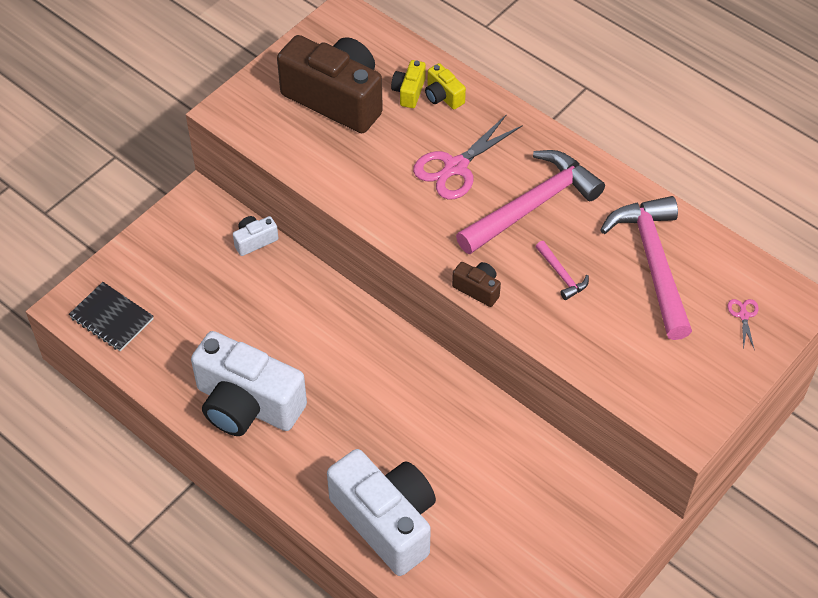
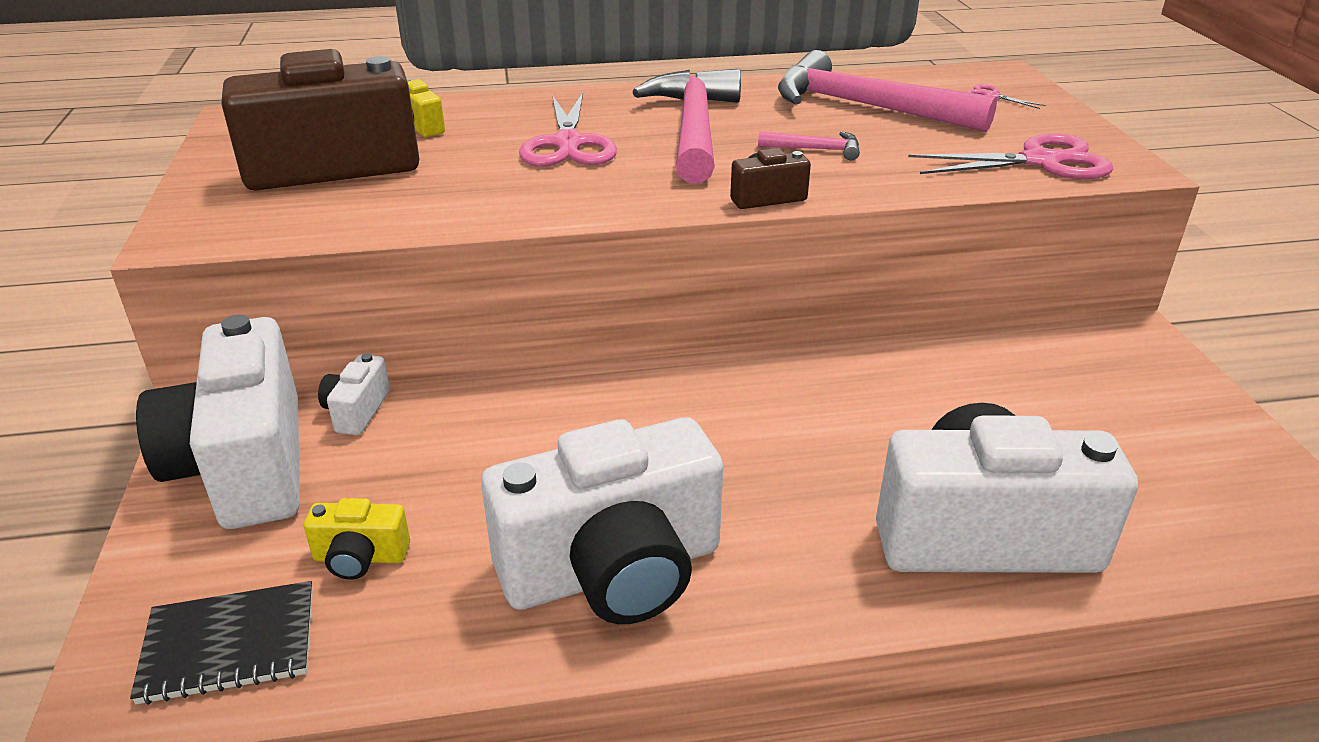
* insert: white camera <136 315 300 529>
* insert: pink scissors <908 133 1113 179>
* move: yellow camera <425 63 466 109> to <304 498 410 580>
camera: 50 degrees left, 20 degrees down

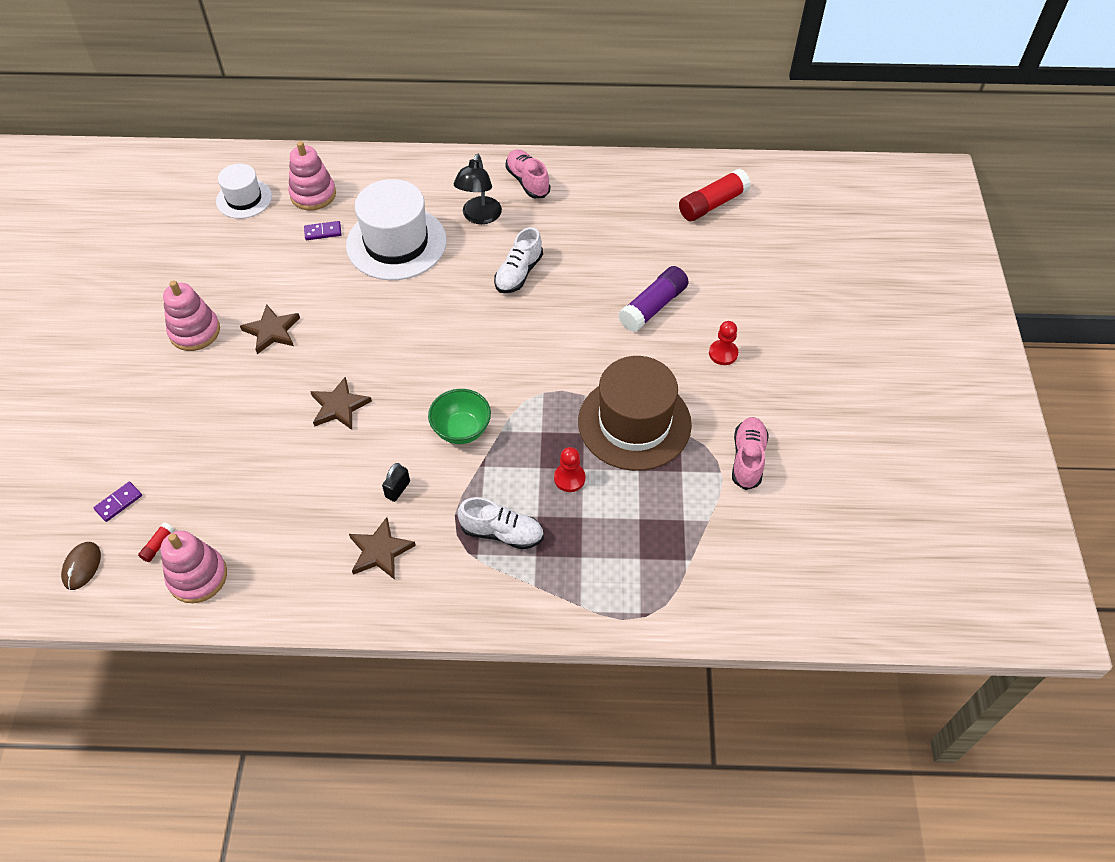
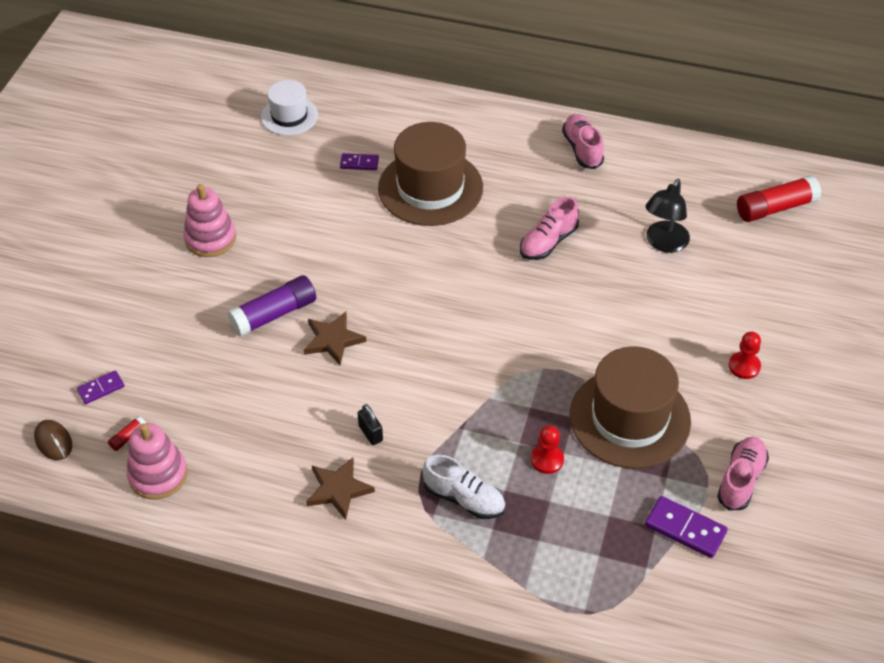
* delete: brown star <240 304 300 354>
* delete: pink stacking toy <288 141 336 210>
* delete: green bowl <428 389 491 444>
* insert: purple domino <645 496 728 558>
* move: black lamp <454 154 502 224> to <645 179 690 253>
* move: purple glue stick <618 266 689 332> to <227 275 316 337>
* recolor: white hat <346 179 447 280> to brown hat <378 122 483 226>
* recolor: white shoe <494 227 543 293> to pink shoe <520 196 579 260>
* rotate: brown mouse <61 542 101 590> = <34 420 72 460> 60 degrees counterclockwise
* rotate: black padlock <382 463 410 502> = <358 404 383 445> 75 degrees counterclockwise
camera: 15 degrees right, 5 degrees down

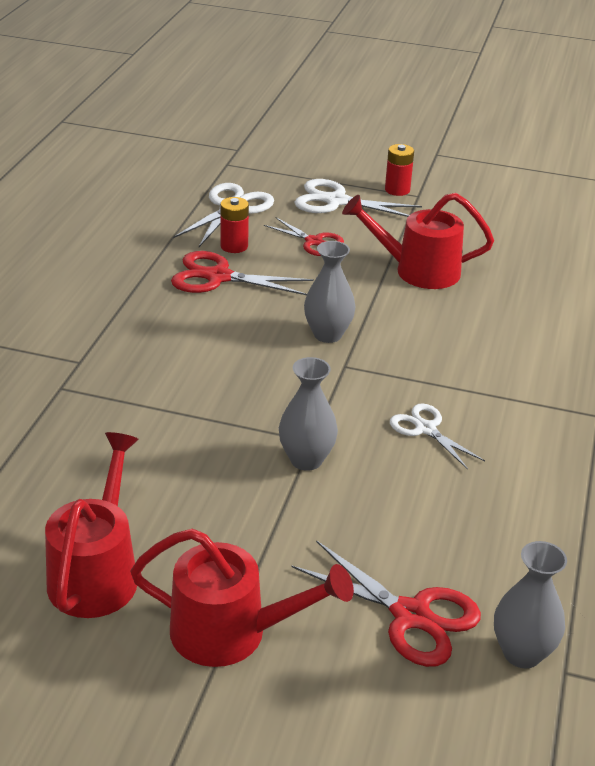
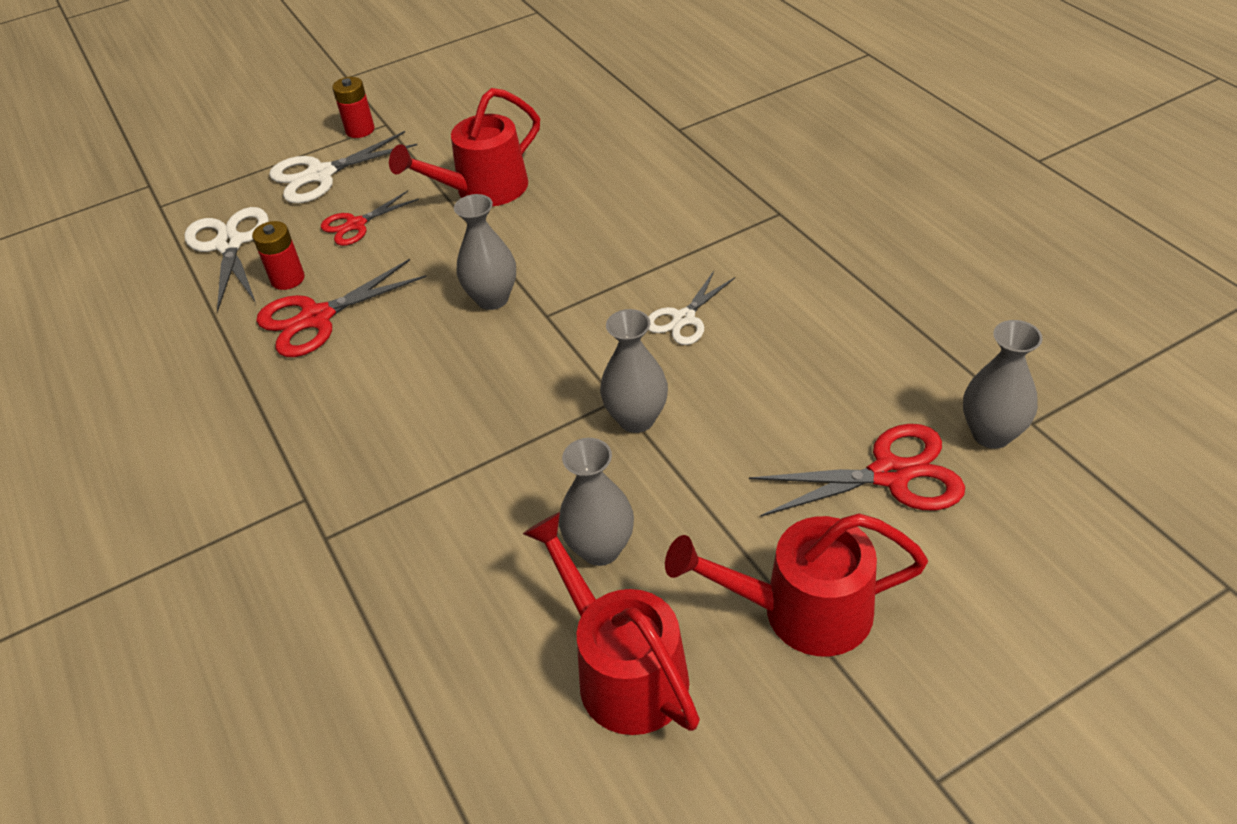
* insert: grey vase <559 438 634 566>
* rotate: red watering can <130 528 354 667> = <665 513 928 656> 150 degrees counterclockwise
* rotate: red scissors <264 217 344 256> = <321 190 419 246> 150 degrees clockwise
* rotate: white scissors <390 403 485 469> = <648 271 735 345> 60 degrees counterclockwise
camera: 40 degrees left, 10 degrees up

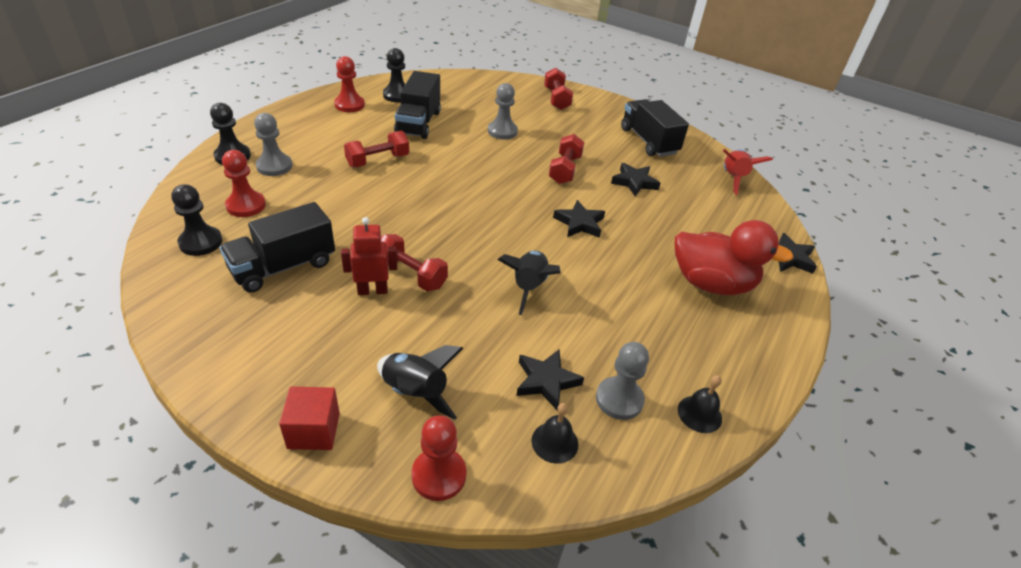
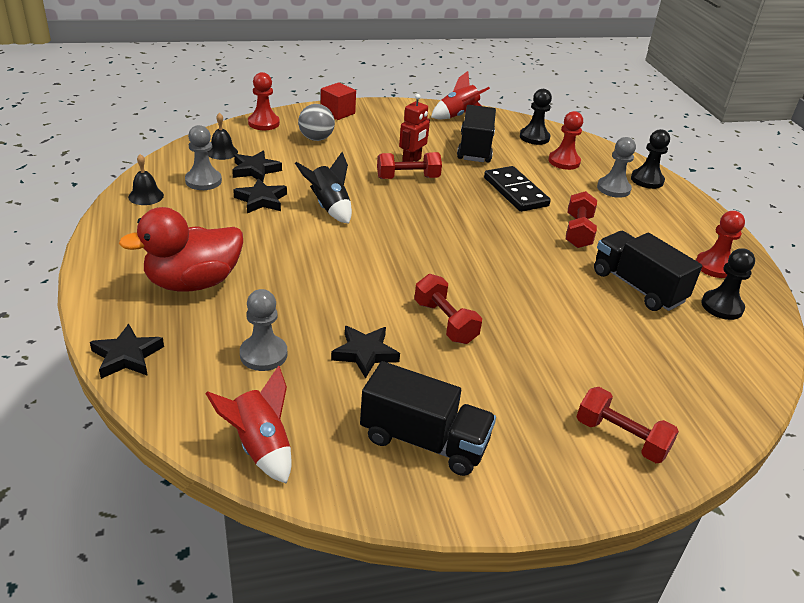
* insert: red rocket <431 71 490 119>
* insert: black domino <484 166 551 212>
* move: grey pawn <488 83 518 140> to <240 289 287 371>
* move: black star <553 200 605 238> to <233 178 287 213>
* replace: black rocket <377 345 463 420> to grey ball <298 104 335 141>
camera: 135 degrees right, 5 degrees down

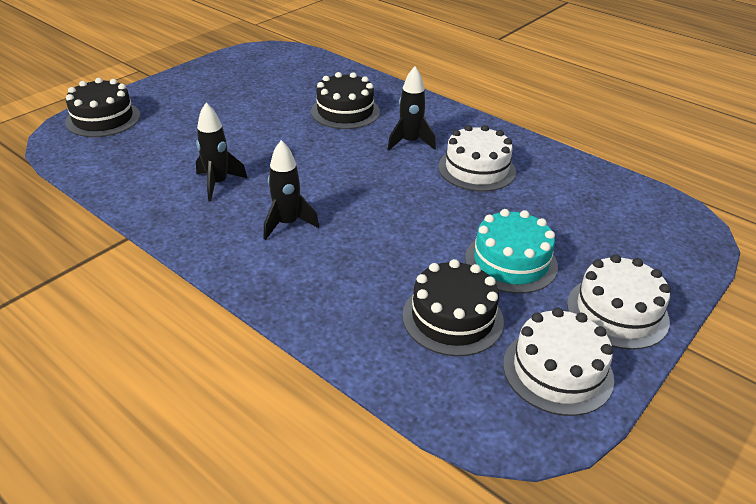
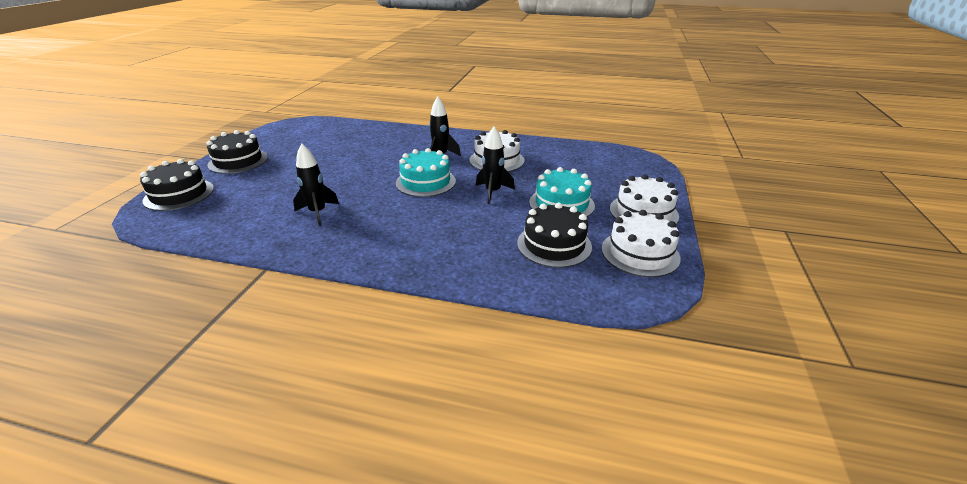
* insert: turquoise cake <396 148 456 197>
* move: black rocket <264 140 319 240> to <476 127 515 204>
* move: black cake <311 72 380 129> to <206 130 268 174>
camera: 25 degrees left, 5 degrees down

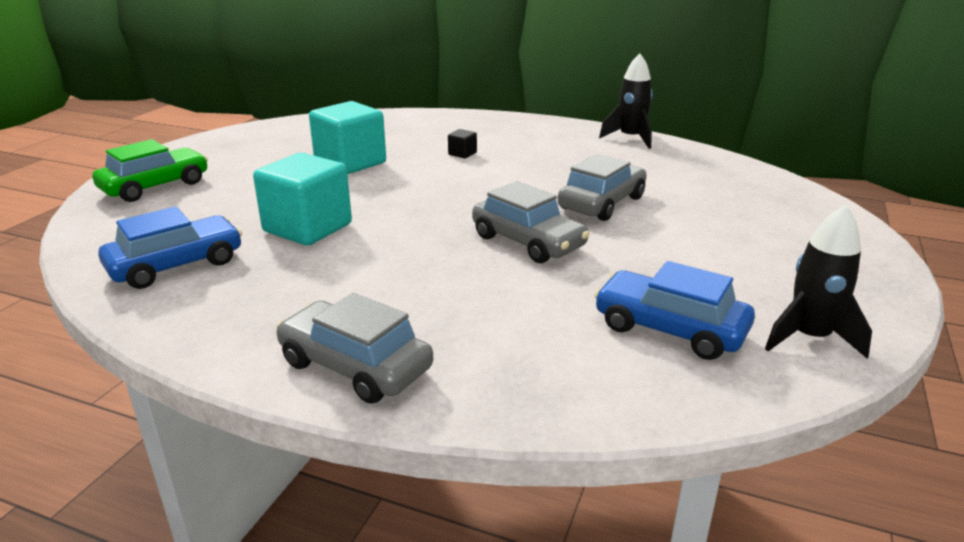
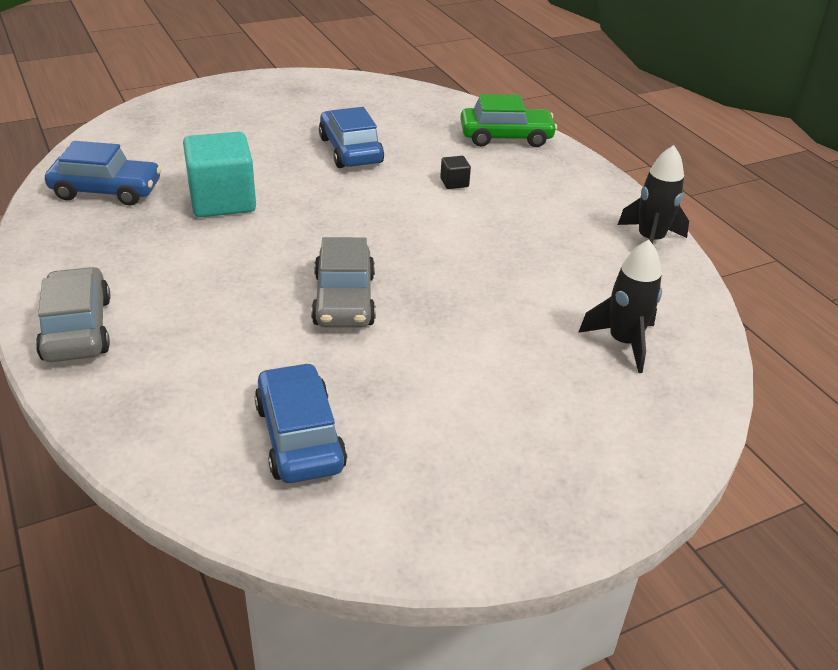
* delete: grey car <557 154 647 221>
* move: green car <92 139 208 202> to <460 94 557 147>
* move: black rocket <765 205 872 359> to <578 240 662 373>
* replace: turquoise cube <309 101 386 174> to blue car <319 107 384 168>
camera: 40 degrees right, 10 degrees up

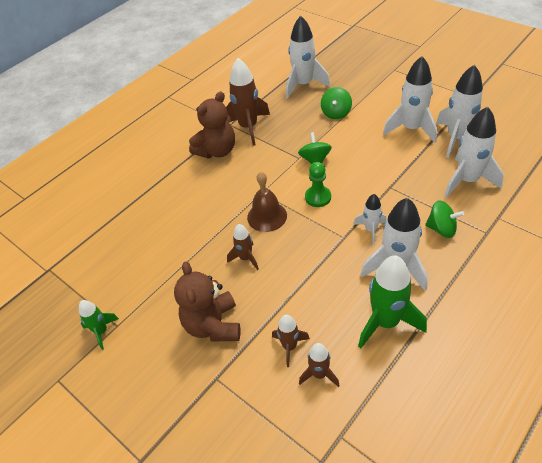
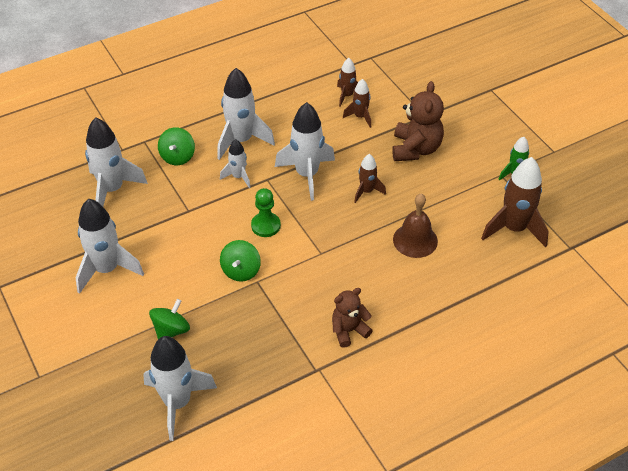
* delete: green rocket <358 255 427 349>
* move: brown rocket <226 58 270 146> to <481 157 549 247>
* move: brown bell <247 172 287 232> to <393 194 438 258>
* move: white rocket <436 65 483 158> to <275 102 335 201>
* rotate: green spinning top <425 200 464 238> = <158 127 195 165> 120 degrees counterclockwise
* resize: brown teddy bear <189 92 235 159> = <332 288 373 348> x0.64
camera: 165 degrees left, 0 degrees up

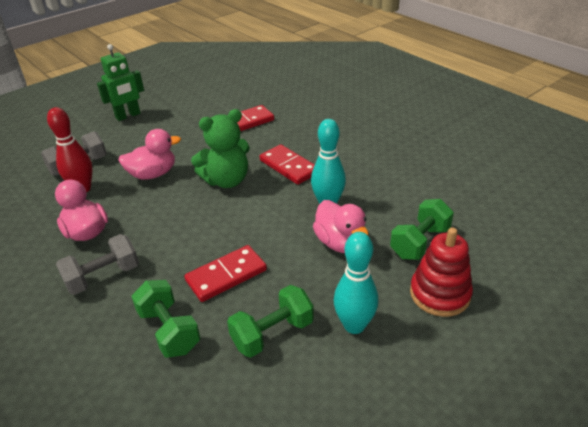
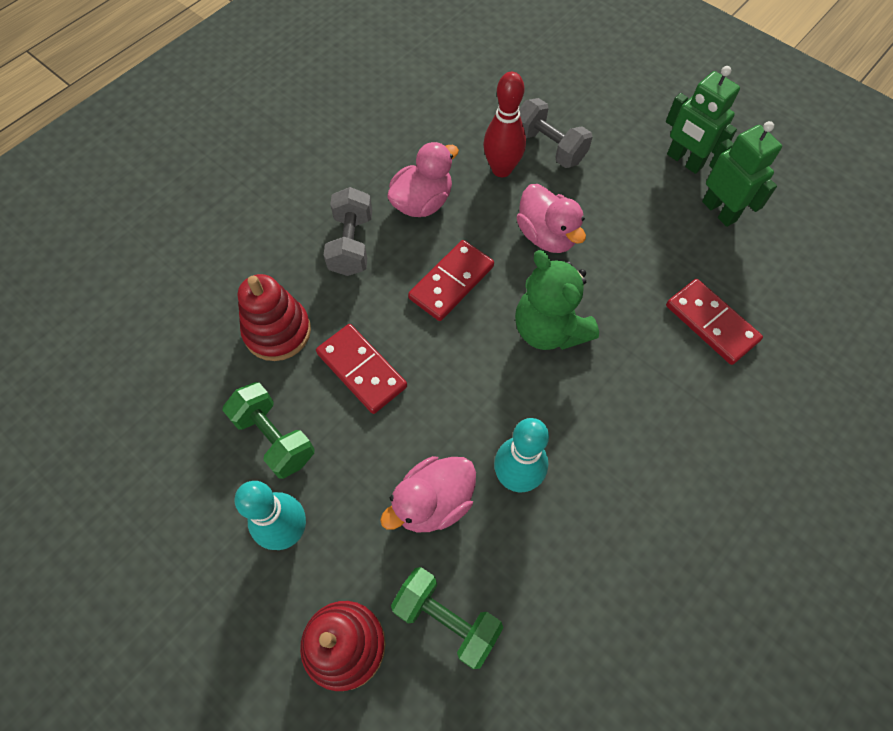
* insert: green robot <702 121 782 227>
* move: red domino <260 144 315 185> to <408 240 494 321>
* replace: green dumbbell <131 280 200 357> to red stacking toy <238 274 311 361>
* rotate: grey dumbbell <56 234 139 295> = <324 187 372 276> 45 degrees clockwise
camera: 80 degrees right, 25 degrees up

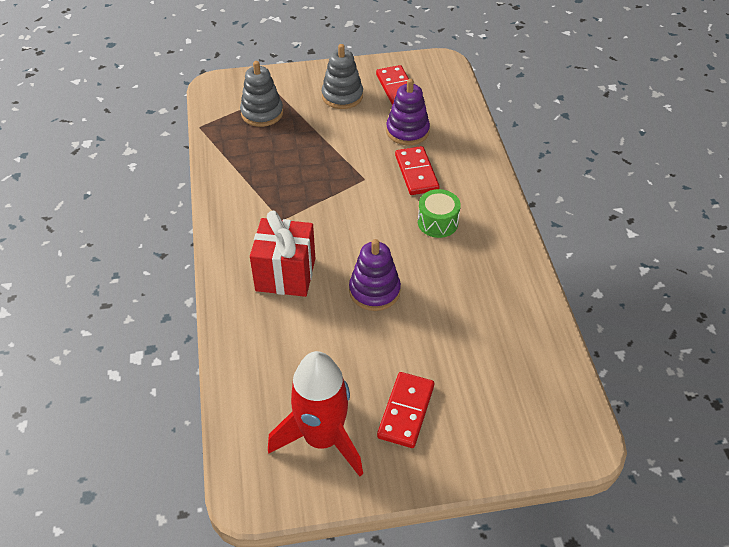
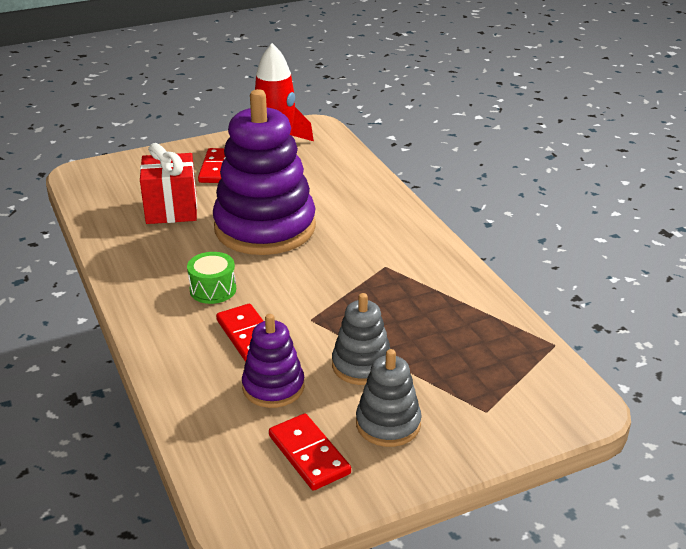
* move: grey stacking toy <240 61 283 127> to <332 293 390 385>
* move: red gift <250 211 316 297> to <140 143 197 224>
* resize: purple stacking toy <349 239 401 311> = <213 89 316 255> x2.04
camera: 165 degrees right, 15 degrees down

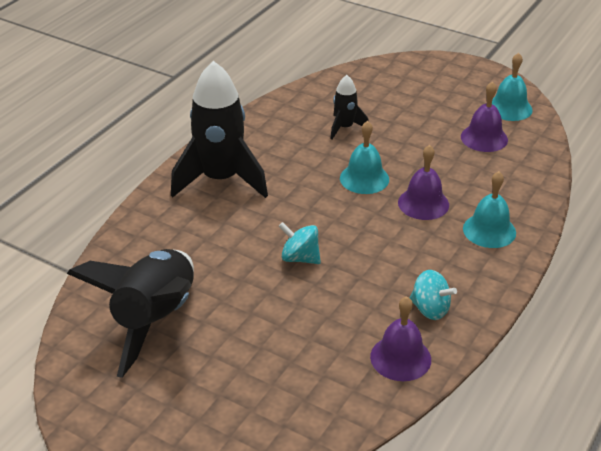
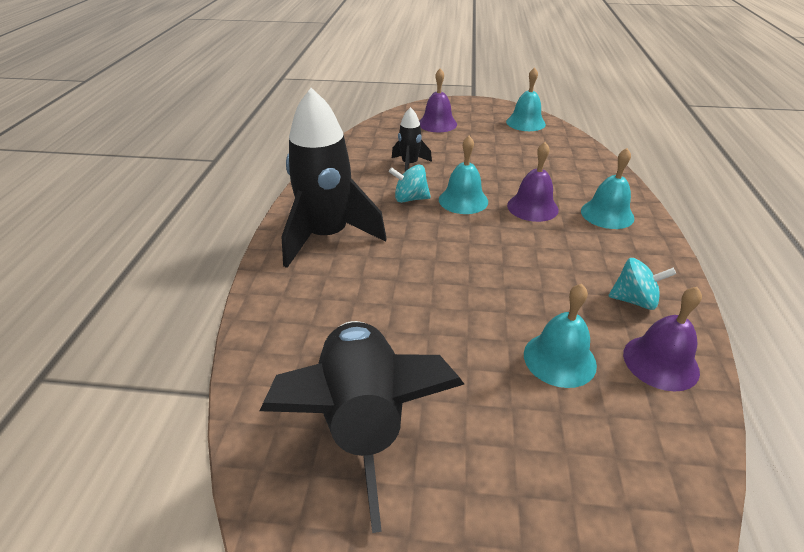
* insert: turquoise bell <524 284 597 388>
* move: turquoise spinning top <279 222 321 264> to <389 165 431 203>
* move: purple bell <461 82 508 152> to <419 68 457 132>
camera: 25 degrees left, 0 degrees up

